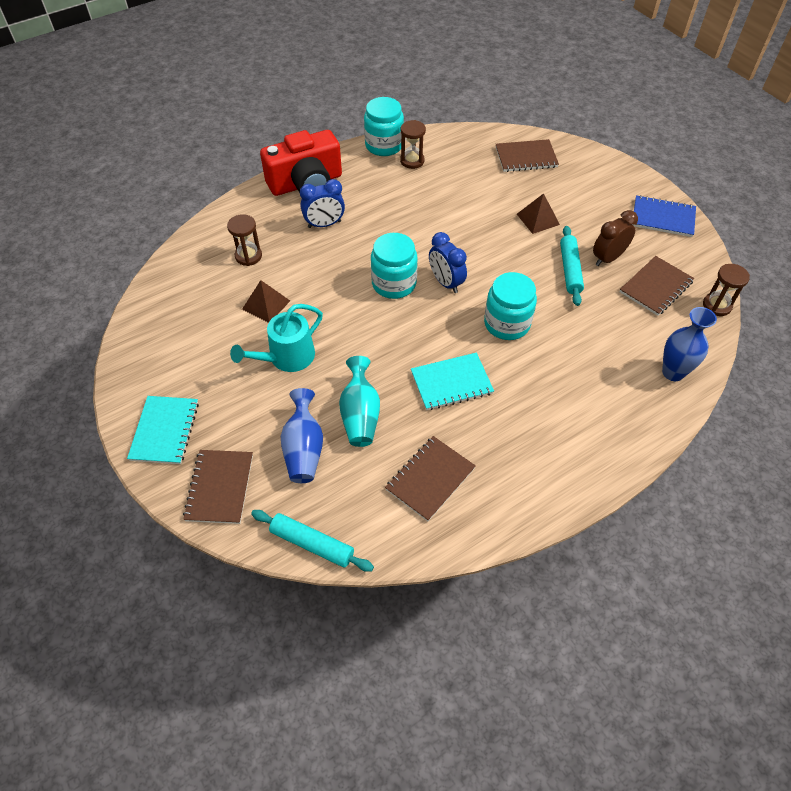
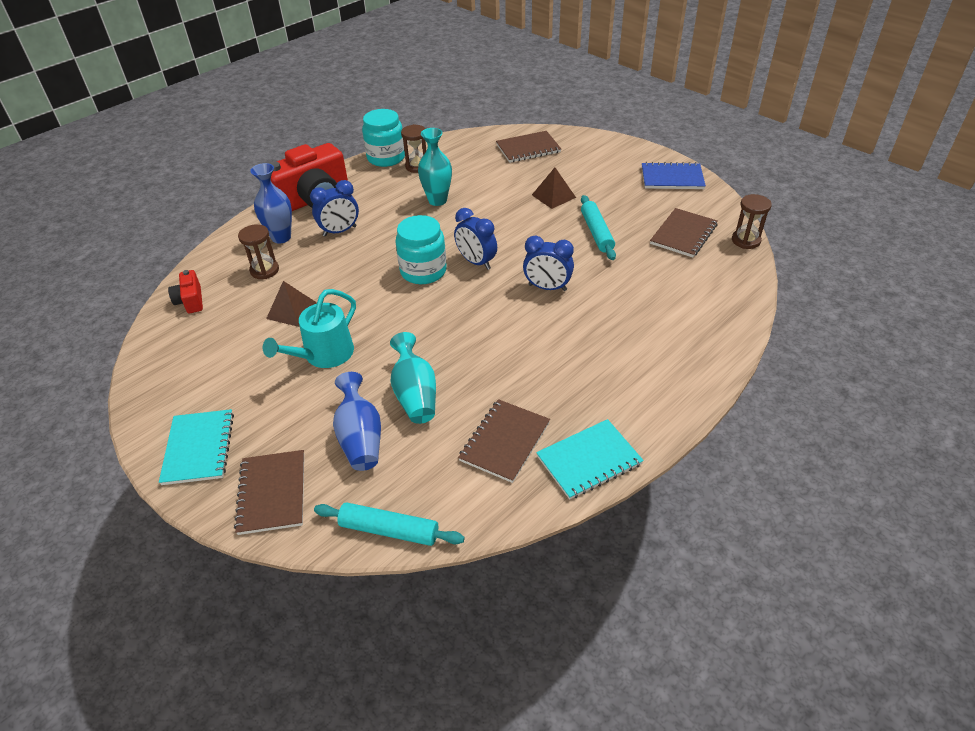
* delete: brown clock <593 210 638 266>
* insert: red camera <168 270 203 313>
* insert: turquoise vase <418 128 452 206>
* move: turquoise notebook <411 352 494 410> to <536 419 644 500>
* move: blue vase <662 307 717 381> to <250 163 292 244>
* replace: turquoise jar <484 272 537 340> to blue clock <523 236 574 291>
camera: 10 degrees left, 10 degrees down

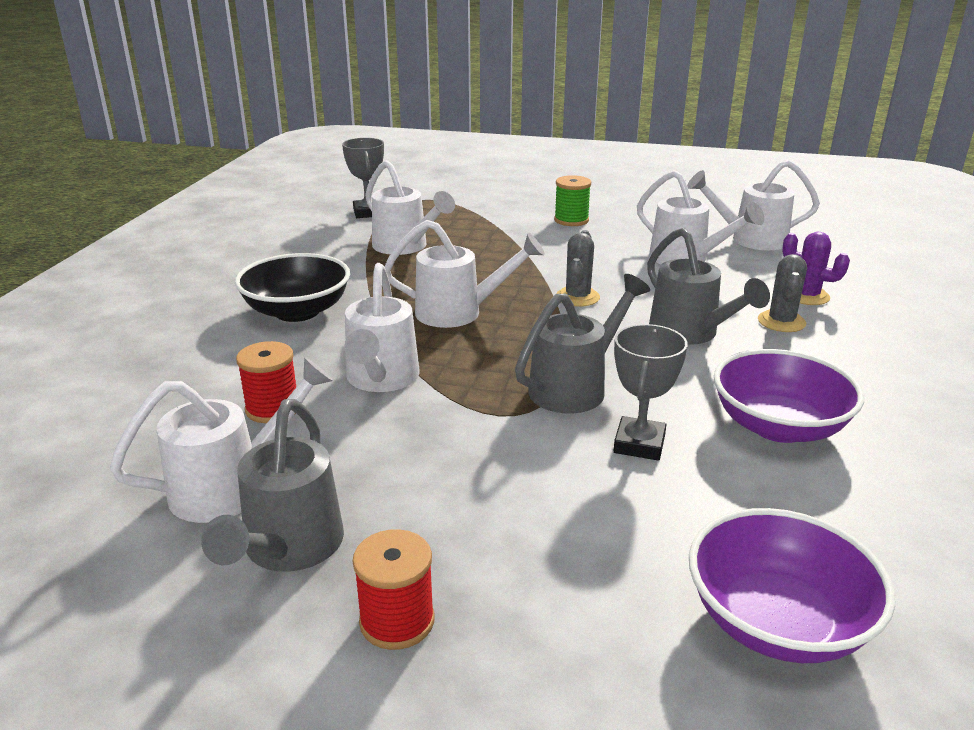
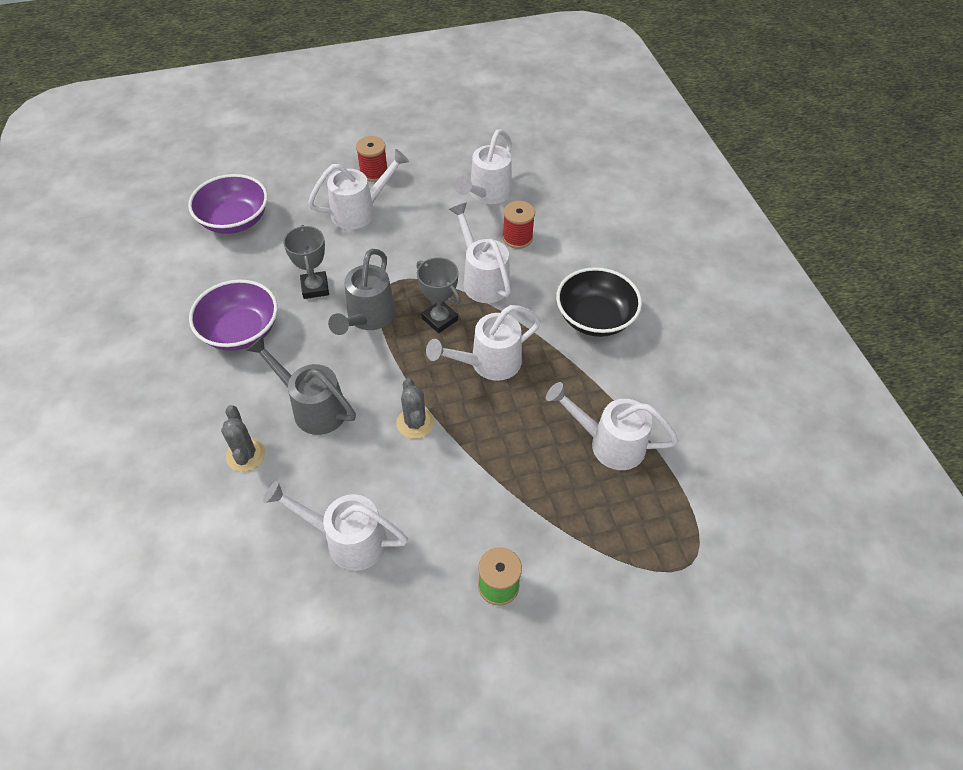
* delete: grey watering can <201 399 344 572>
* delete: purple cactus <782 232 850 305>
* move: grey trophy <342 138 384 218> to <417 257 461 333>
* move: white watering can <687 160 820 250> to <308 149 409 230>
camera: 150 degrees right, 25 degrees up

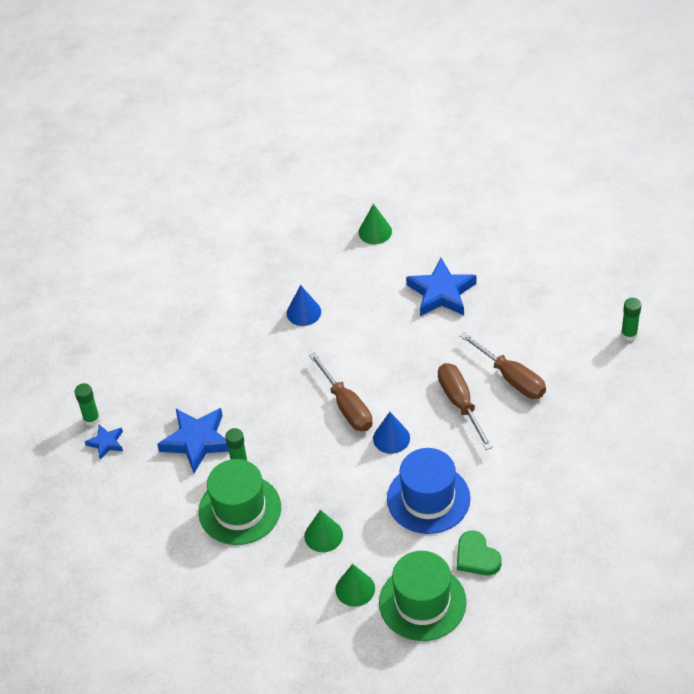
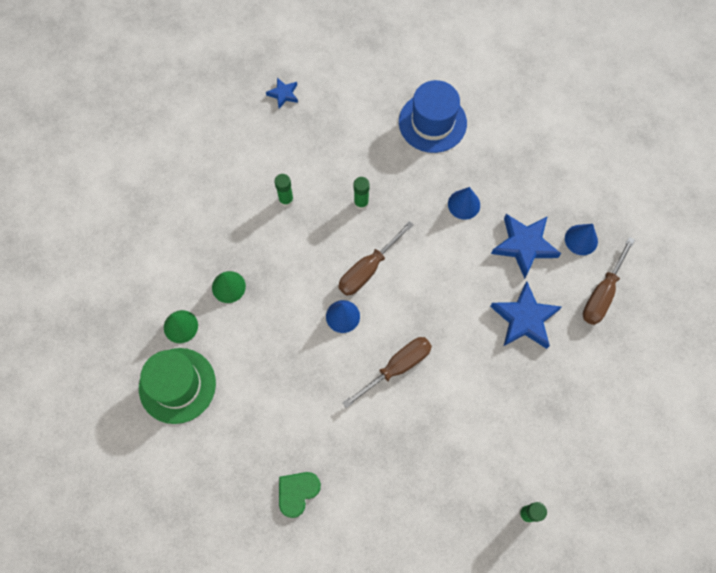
* delete: green hat <198 459 281 545>
* move: green glue stick <75 383 100 426> to <354 177 370 210>
* move: blue star <157 408 229 473> to <491 214 561 279>
* move: blue hat <387 448 470 534> to <399 80 467 153>
* move: green heart <457 530 502 576> to <279 472 321 518>
* move: brown screwdriver <460 332 546 399> to <583 237 635 325>
* recolor: green cone <359 204 392 244> to blue cone <565 224 598 255>
camera: 70 degrees right, 20 degrees up

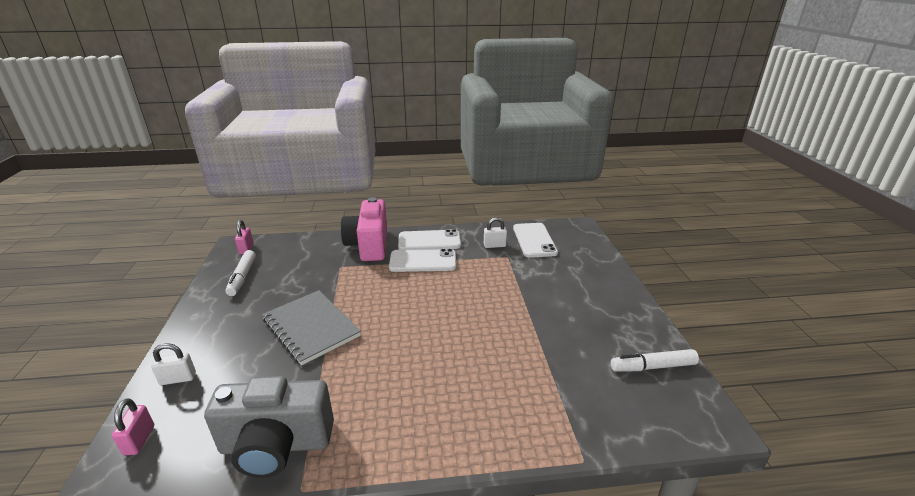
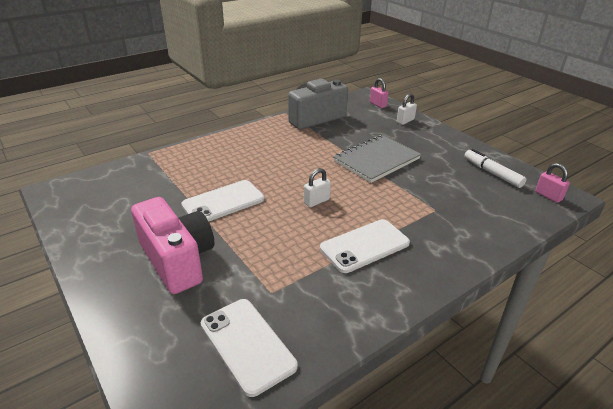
* delete: white marker <611 349 699 372>
* move: pink camera <341 197 387 261> to <131 197 214 294>
* move: white phone <398 229 461 250> to <181 180 264 222>
* move: white padlock <484 217 507 248> to <304 168 331 207>
* rotate: grey notebook <262 290 361 365> = <333 135 421 183> 60 degrees counterclockwise
camera: 150 degrees right, 5 degrees up

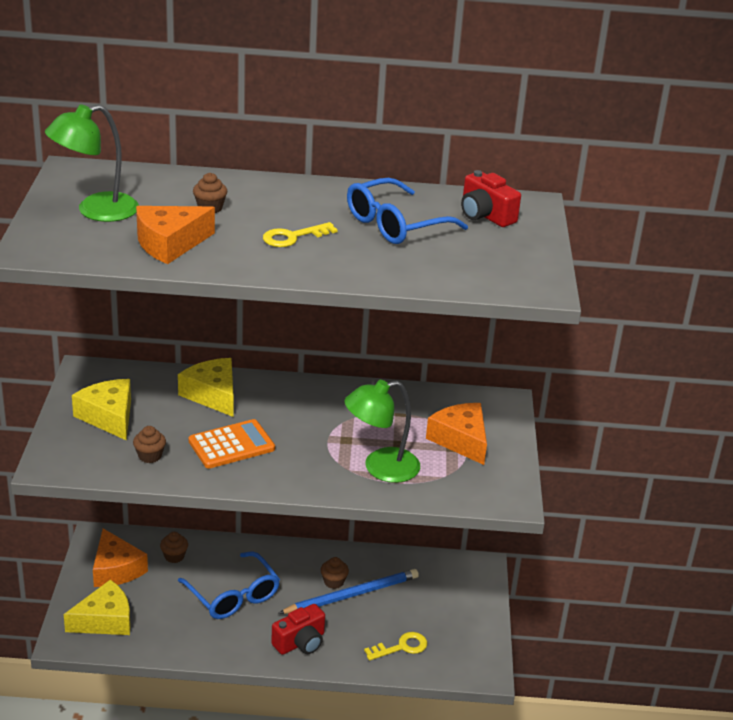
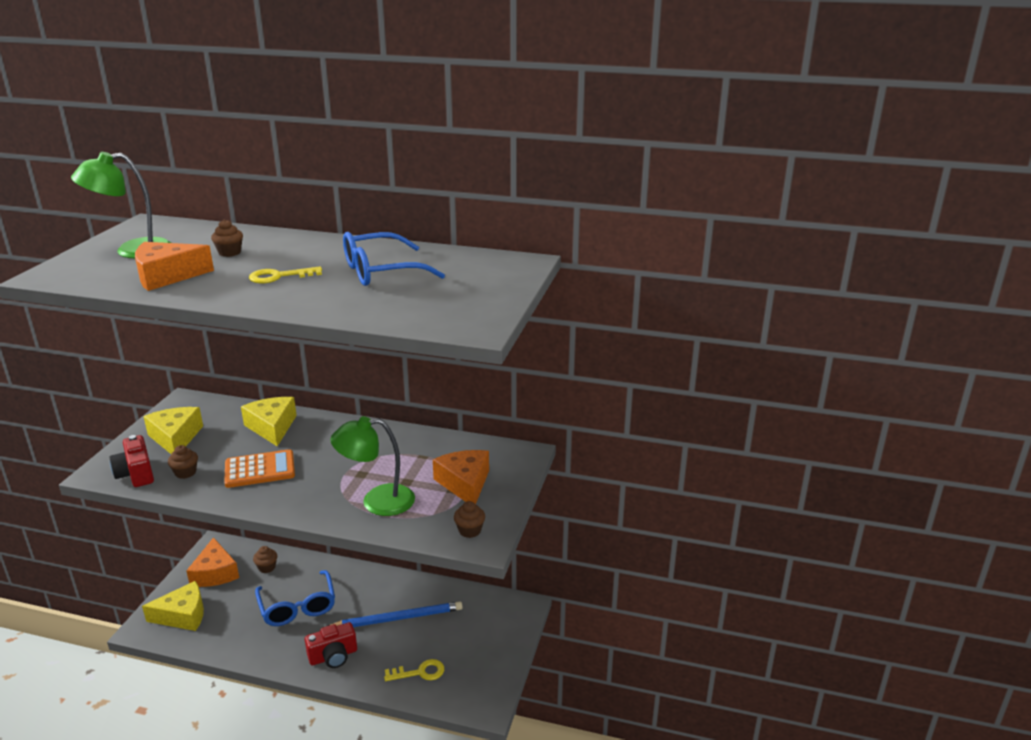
* move: brown cupcake <321 557 349 589> to <454 501 485 538>
* move: red camera <461 170 521 227> to <109 435 154 487>
camera: 15 degrees right, 5 degrees down

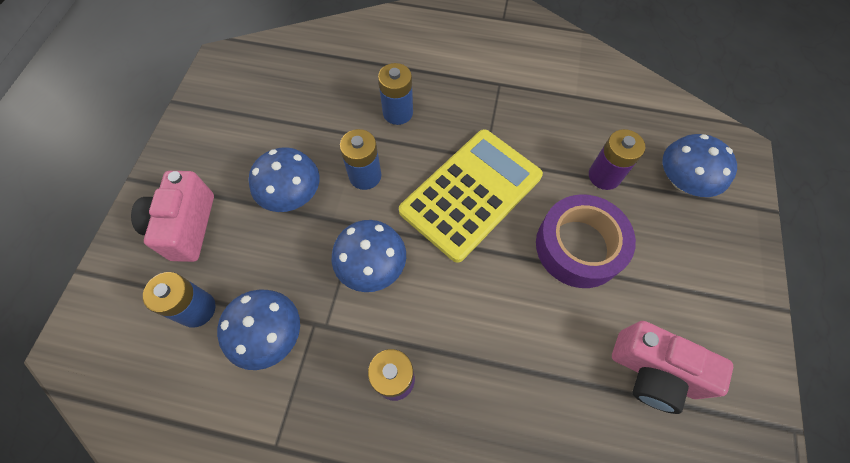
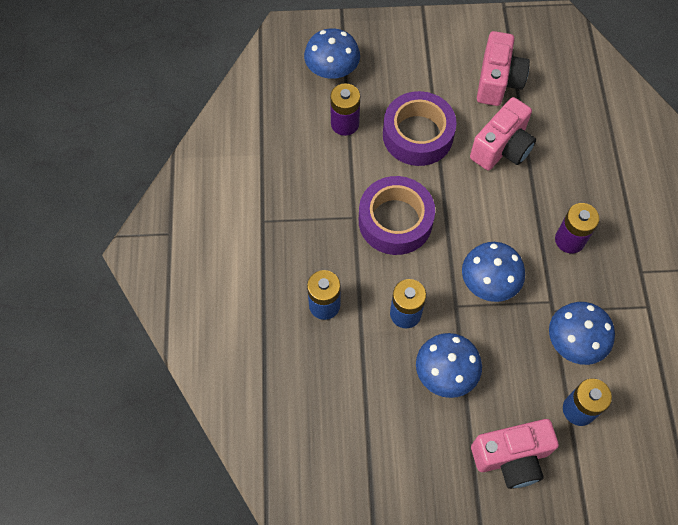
* insert: pink camera <470 97 536 170>
* replace: yellow calculator <399 129 543 263> to purple tape <359 176 435 255>
camera: 105 degrees left, 0 degrees up

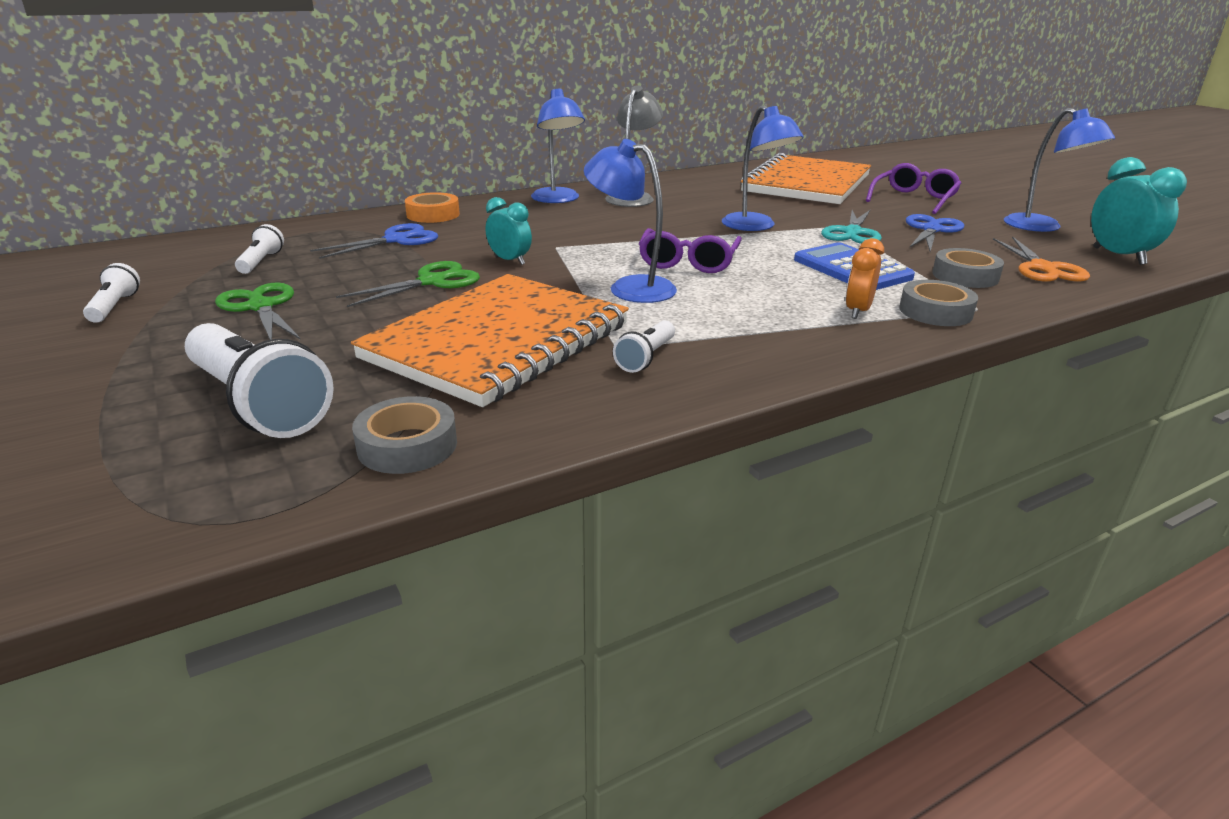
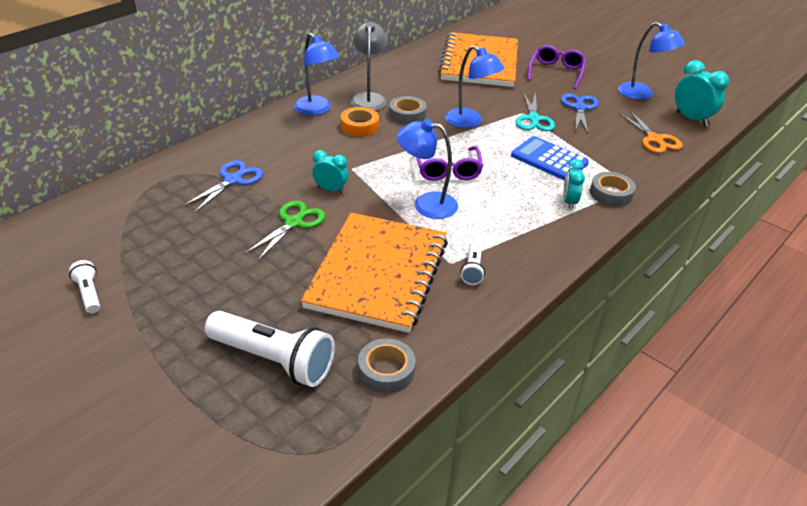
* delete: green scissors <215 282 301 340>
* delete: white flashlight <235 224 284 274>
* move: orange tape <405 192 460 223> to <341 107 379 136>
* move: grey tape <932 248 1004 288> to <389 96 427 124>
* recolor: orange clock <846 238 884 319> to turquoise clock <563 159 585 210>
camera: 20 degrees left, 10 degrees up

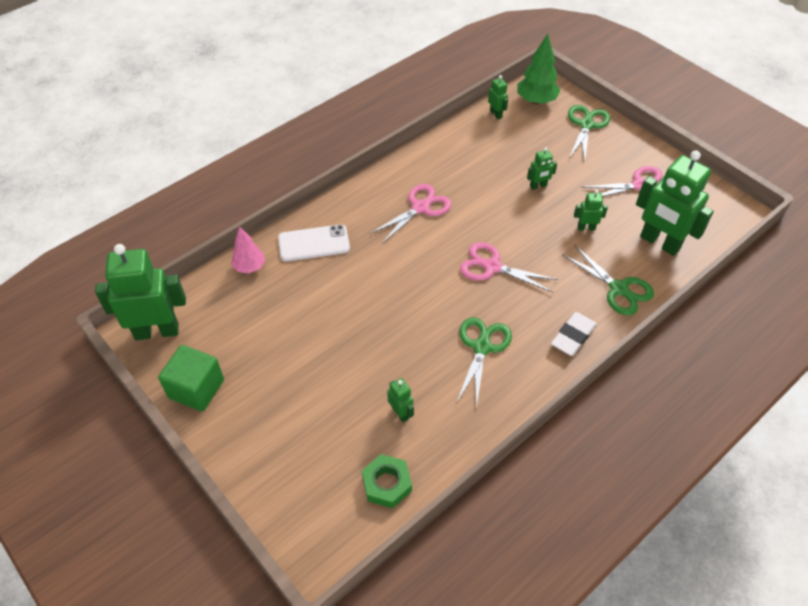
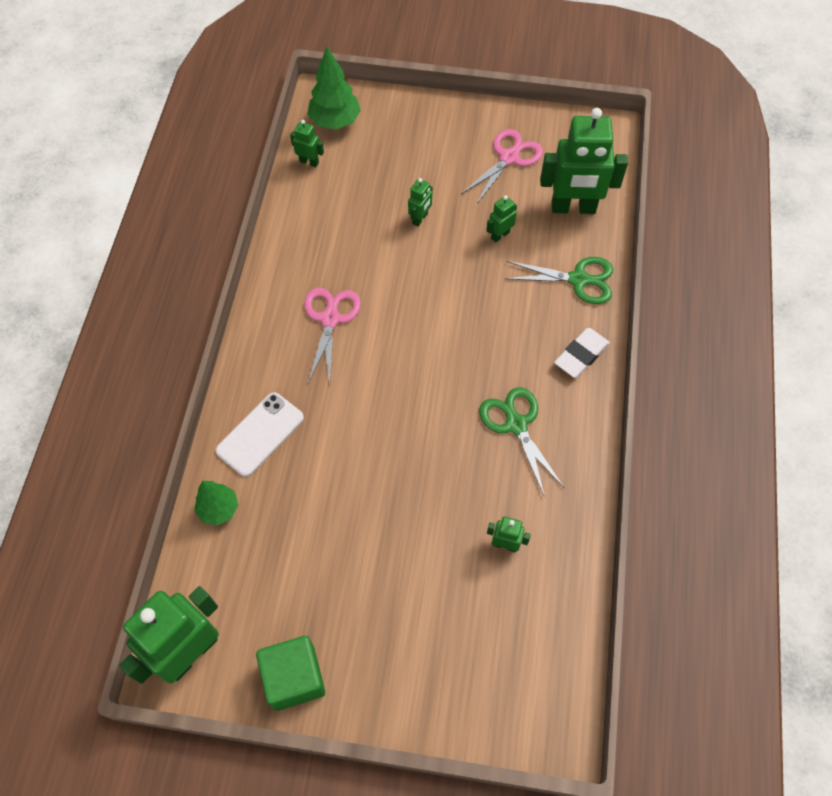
* delete: green nut <362 454 412 508>
* delete: pink scissors <460 242 558 292>
* delete: green scissors <568 105 610 162>
* recolor: pink tree <231 226 265 274> to green tree <194 481 238 526>
* rotate: white eraser <551 312 597 356> = <554 328 610 378> 45 degrees clockwise
camera: 40 degrees left, 10 degrees up

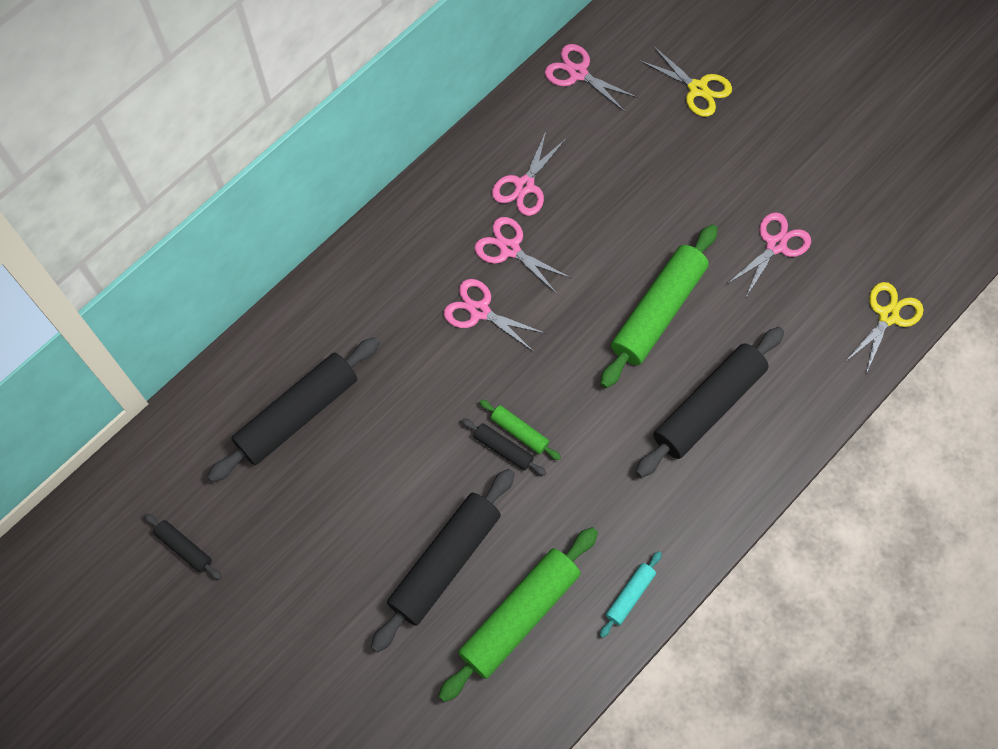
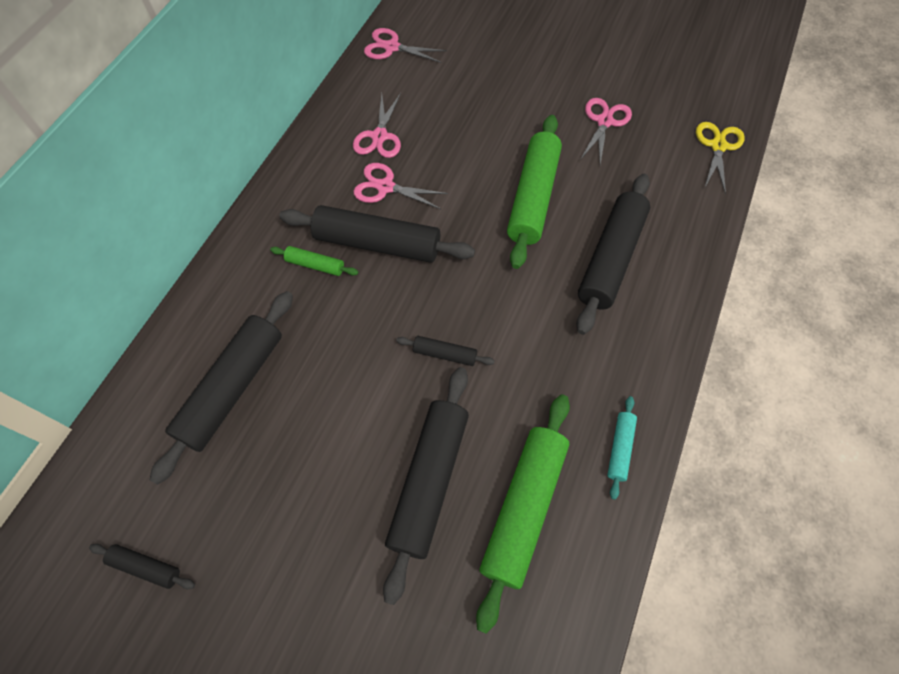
* delete: yellow scissors <640 46 732 117>
* move: green rolling pin <479 399 561 460> to <270 246 358 276>
* replace: pink scissors <444 279 546 352> to black rolling pin <279 205 475 263>
camera: 20 degrees left, 5 degrees down

